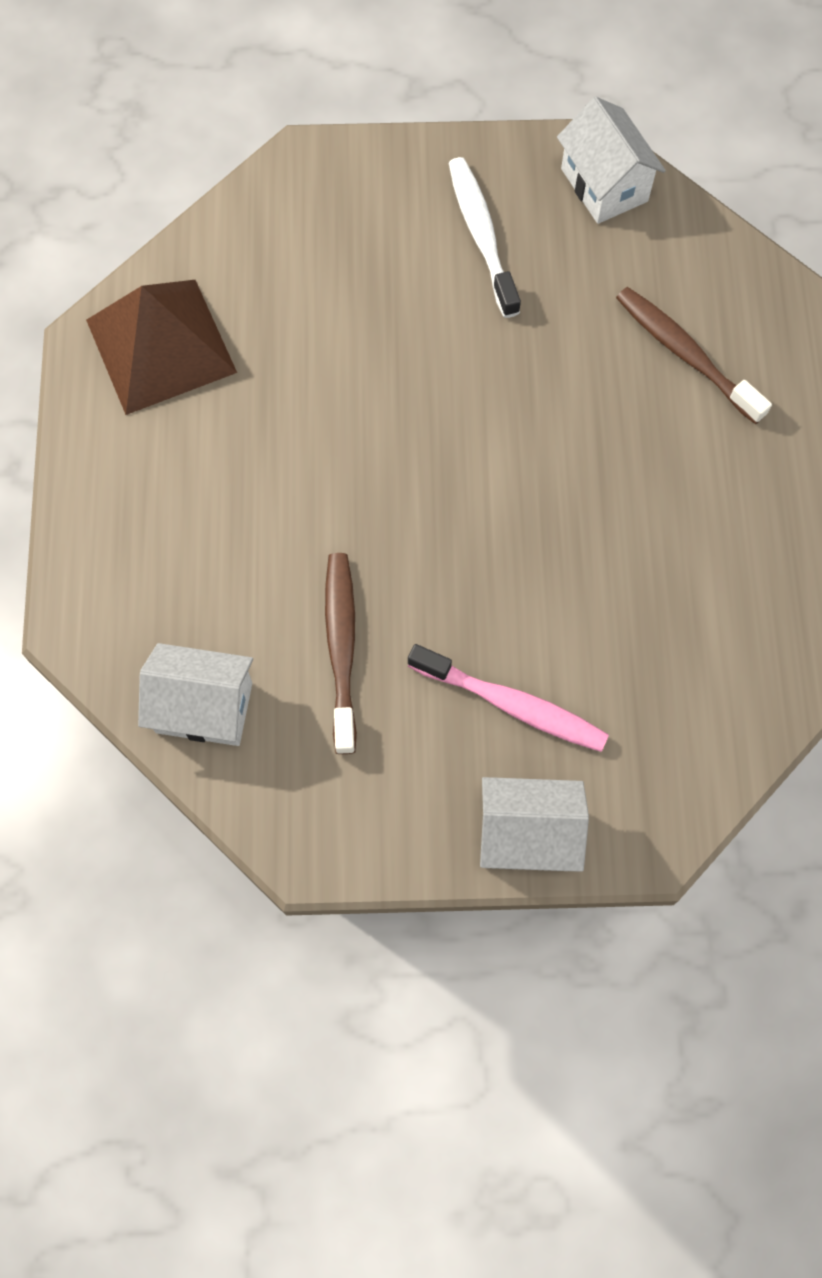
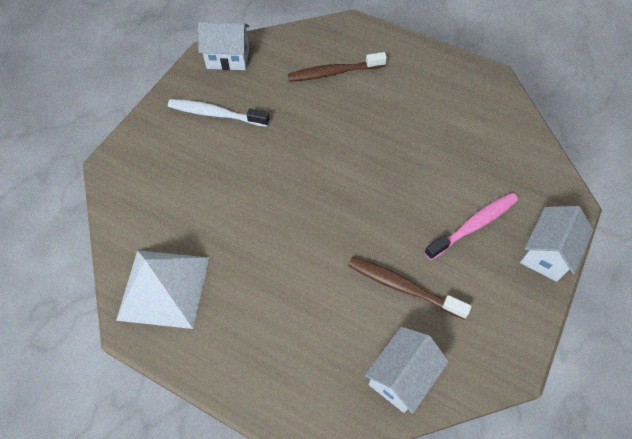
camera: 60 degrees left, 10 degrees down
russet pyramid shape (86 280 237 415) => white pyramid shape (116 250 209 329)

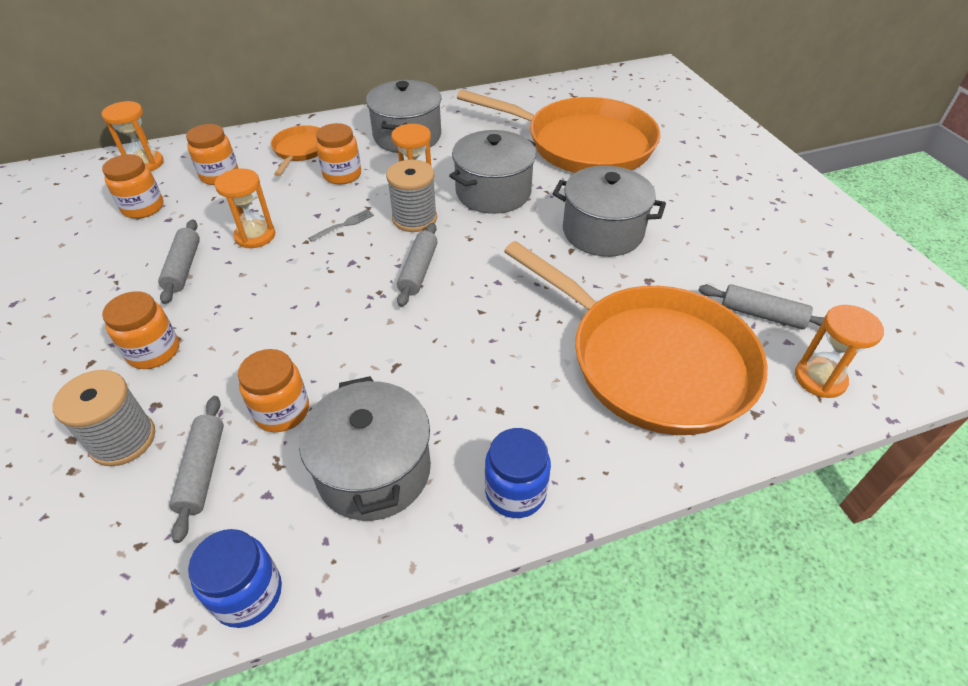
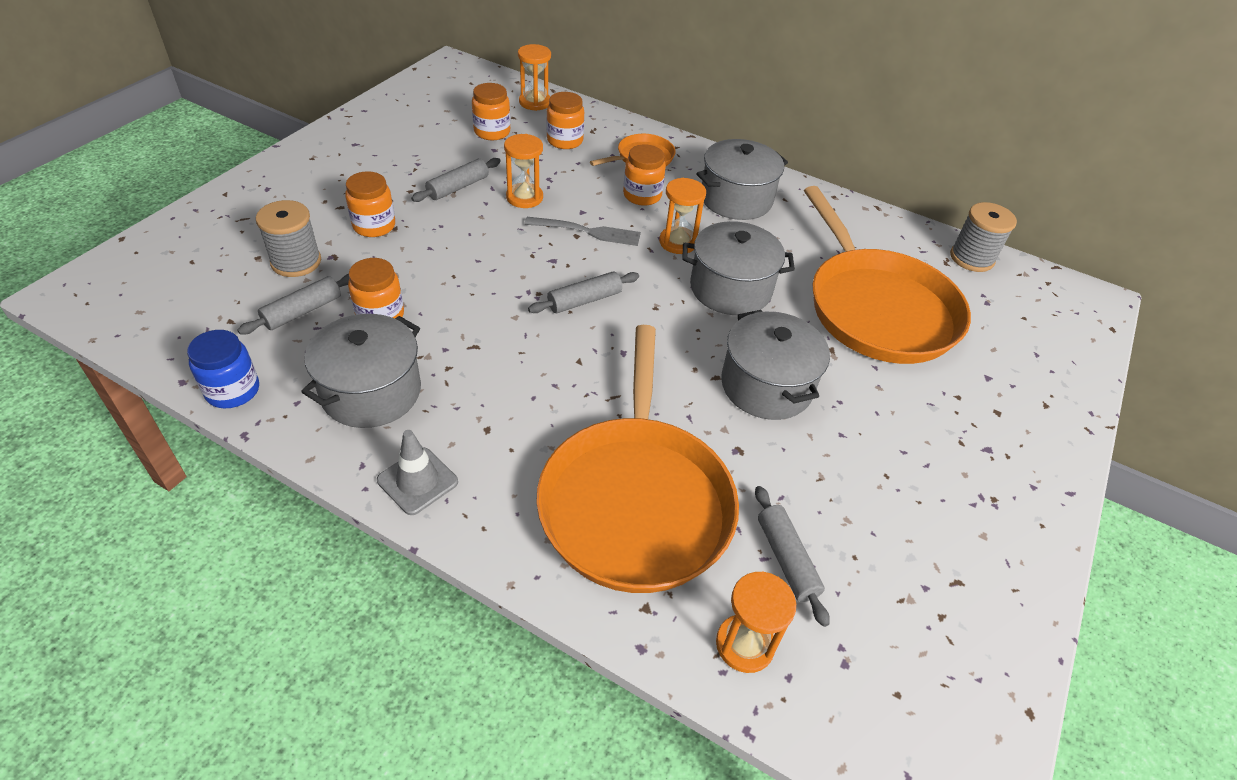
camera: 45 degrees right, 0 degrees up
ash-grey bobbin (386 160 437 232) => ash-grey bobbin (950 202 1017 272), shifted
cobalt jam jar (485 428 551 518) => ash-grey traffic cone (377 430 458 515)
ash-grey fork (308 209 374 242) => ash-grey fork (525 217 641 246), x1.68

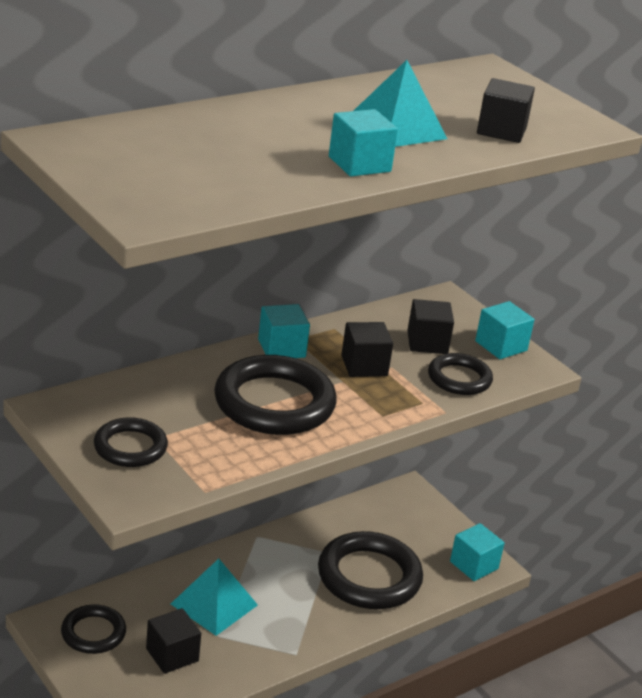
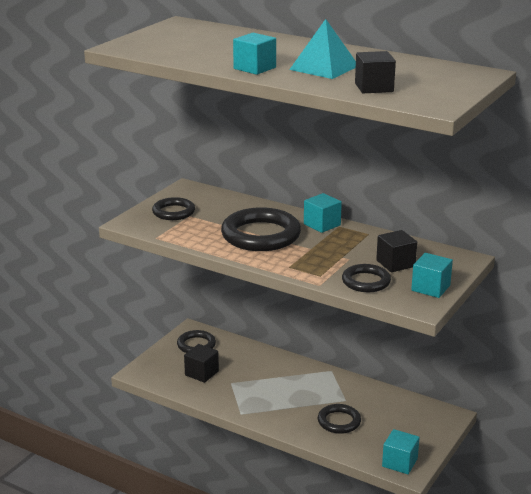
camera: 70 degrees right, 5 degrees down
turquoise pyramid shape (171 559 258 636) => nothing
ebony block (341 322 393 377) => nothing
ebony ring (318 531 423 609) => ebony ring (318 404 361 434), x0.56

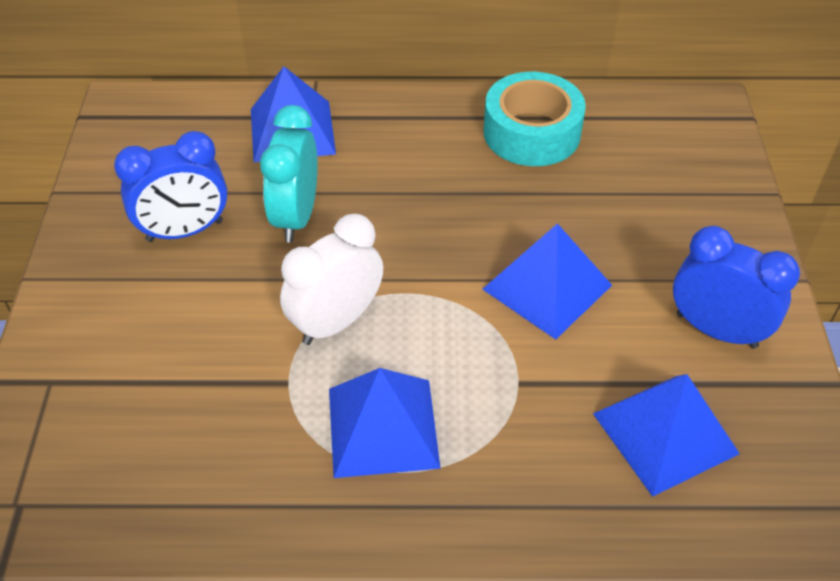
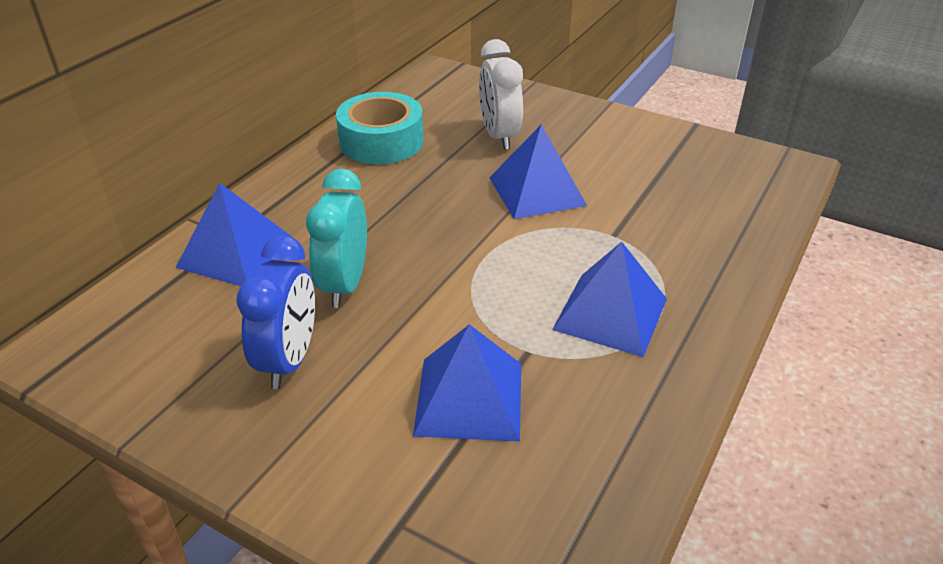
camera: 60 degrees left, 10 degrees down
cobalt clock (673 226 800 348) => nothing
white clock (280 214 383 345) => white clock (479 39 523 150), shifted
cobalt pyramid shape (593 374 740 497) => cobalt pyramid shape (413 324 521 442), shifted
turquoise clock (260 105 318 242) => turquoise clock (306 168 367 308), 60 degrees clockwise

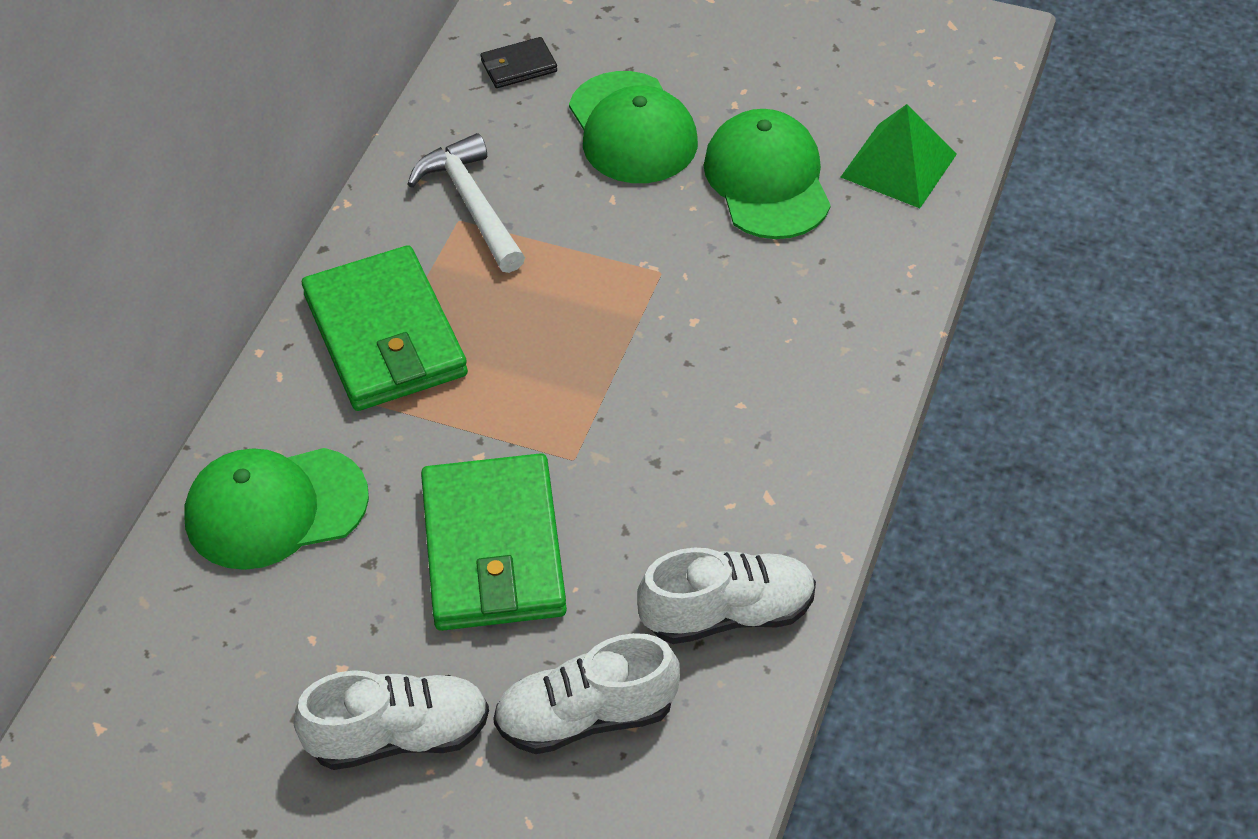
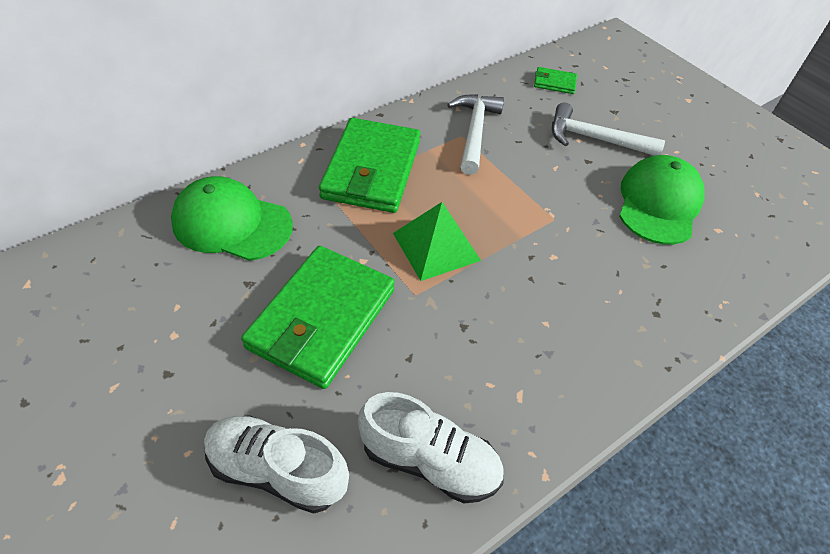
camera: 30 degrees right, 0 degrees up
white lace-up shoe (294 670 489 770) => nothing
leaf-green pyramid shape (841 104 957 208) => leaf-green pyramid shape (393 202 481 281), shifted
leaf-green baseball cap (569 71 698 183) => white claw hammer (552 102 665 156)
ebony wallet (481 37 557 88) => leaf-green wallet (534 67 577 94)

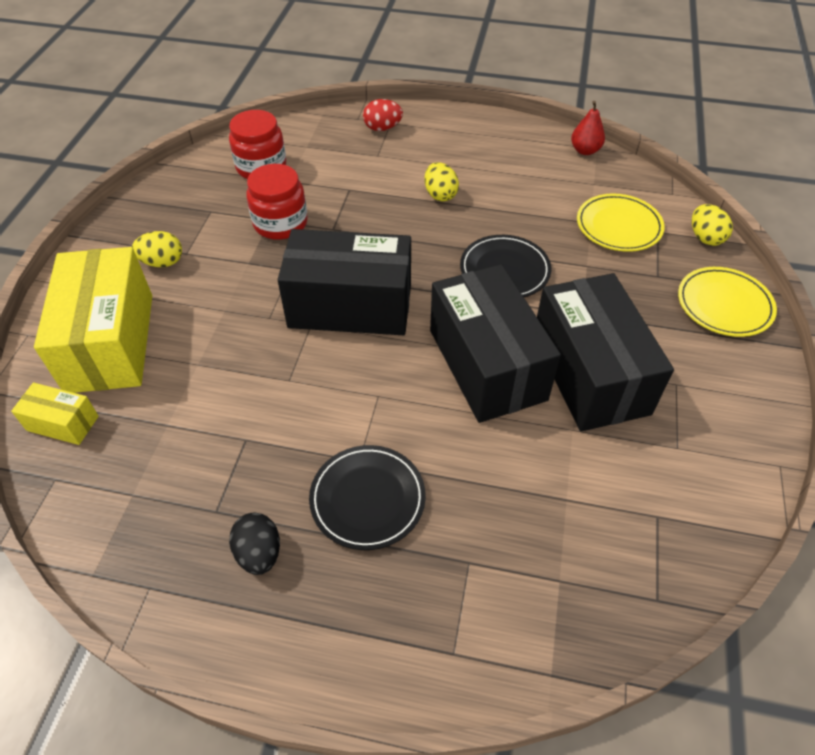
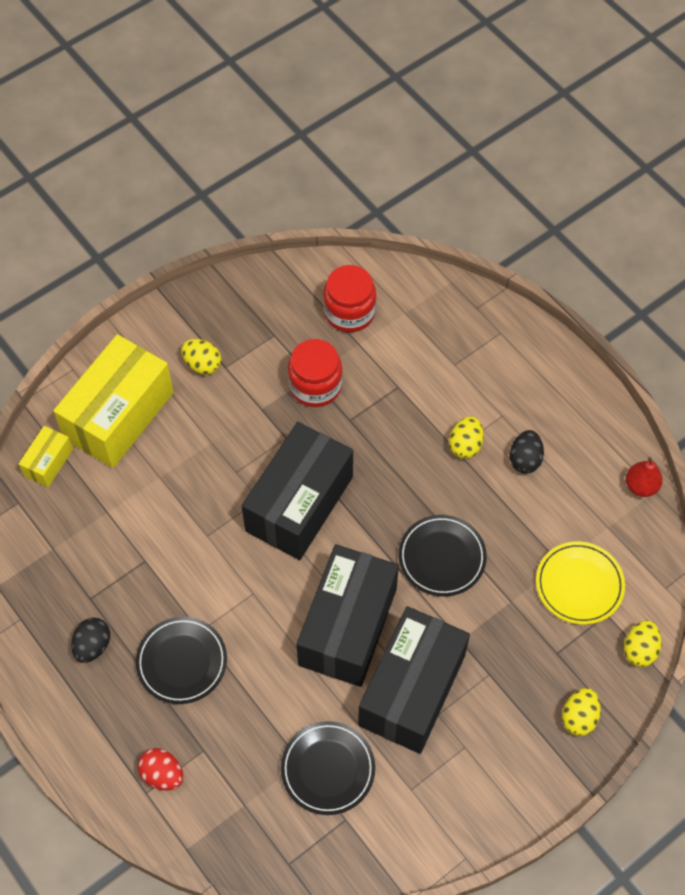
camera: 40 degrees right, 10 degrees up
nothing => ebony flat dish (281 721 375 815)
nothing => ebony toy egg (510 430 544 474)
scarlet toy egg (363 99 403 131) => scarlet toy egg (138 748 183 790), shifted
golden flat dish (678 267 777 337) => golden toy egg (562 688 601 736)
golden parcel (11 383 99 445) => golden parcel (19 426 73 487), 60 degrees clockwise
ebony parcel (278 229 411 335) => ebony parcel (242 422 353 560), 75 degrees clockwise

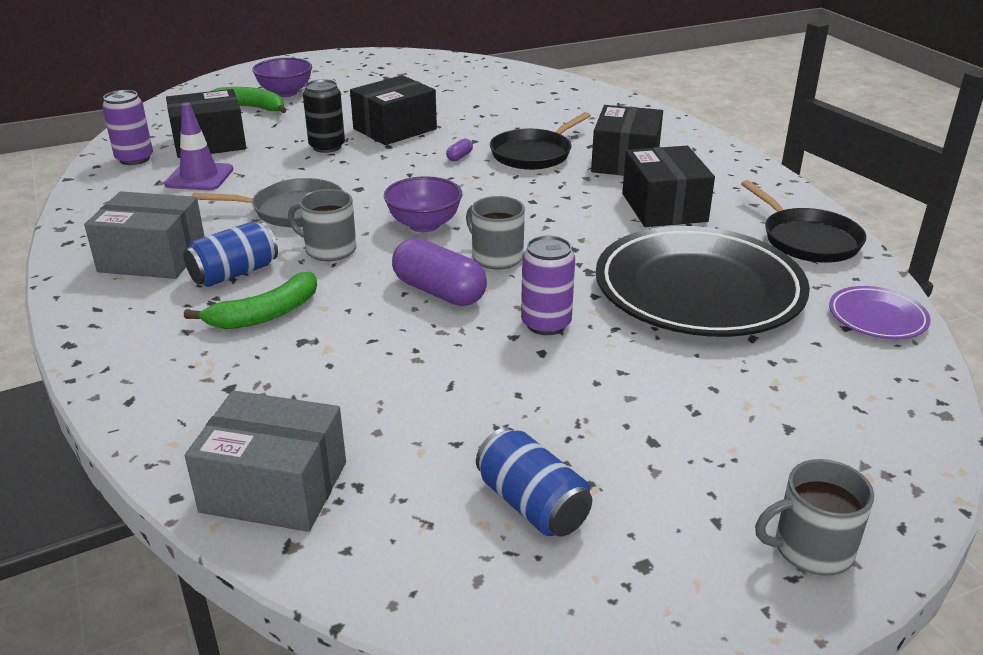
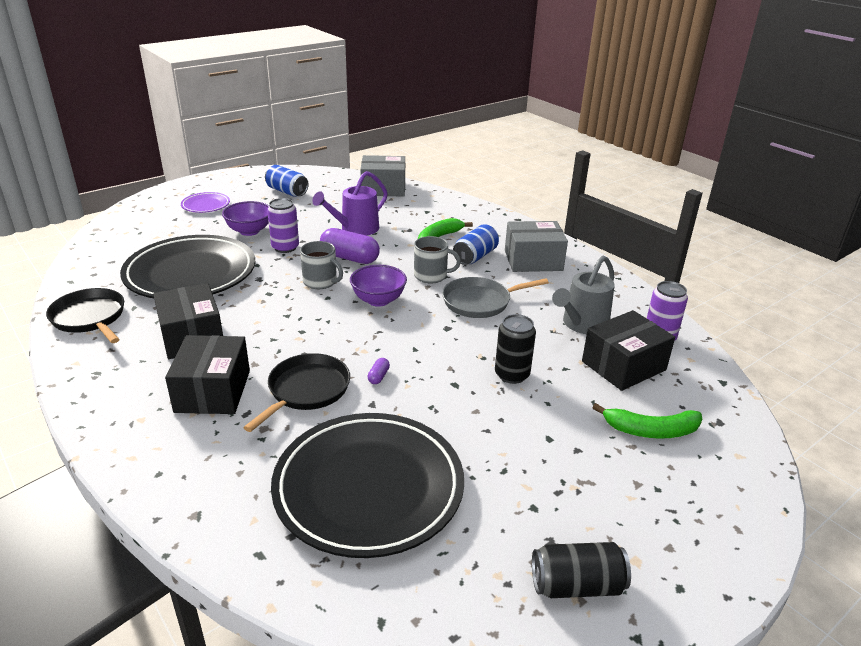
camera: 165 degrees right, 0 degrees up
ebony parcel (350 75 437 145) => nothing
ash-grey tea mug (755 459 874 576) => nothing
nothing => ebony flat dish (271 413 464 558)
nothing => violet watering can (312 171 388 236)
nothing => ebony tin (532 542 631 598)
violet serving bowl (252 58 312 97) => violet serving bowl (222 201 269 236), shifted
violet flat dish (829 286 931 339) => violet flat dish (181 192 230 213), shifted
violet traffic cone (164 103 233 190) => ash-grey watering can (552 256 615 334)

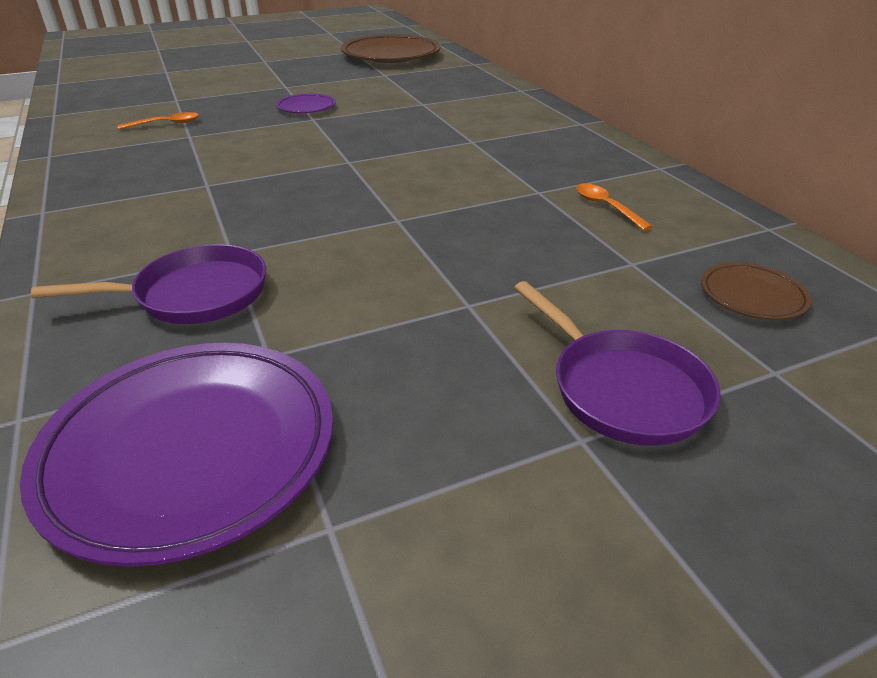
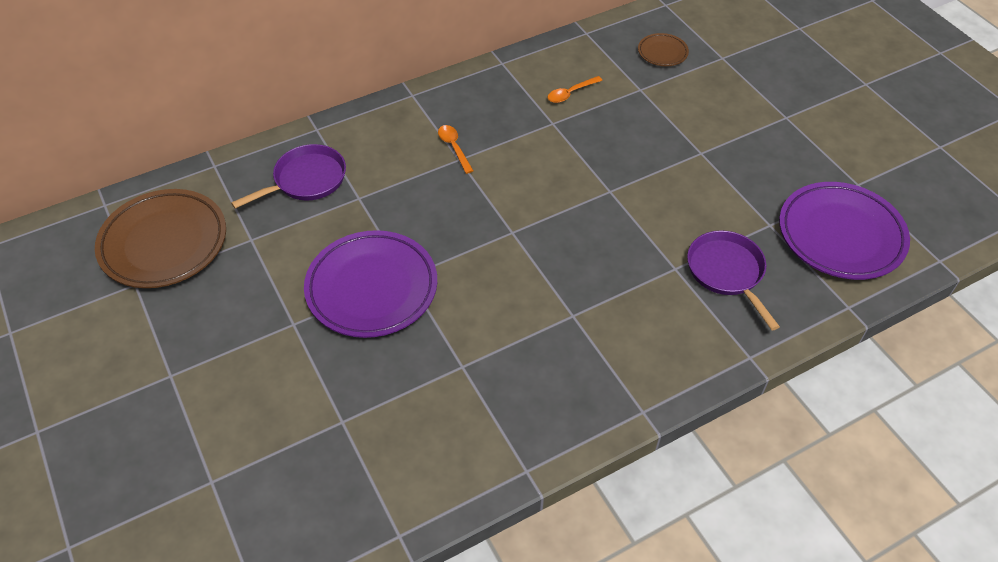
camera: 95 degrees left, 15 degrees up
orange-coloured teaspoon (118 112 199 129) => orange-coloured teaspoon (438 125 473 174), shifted
violet skillet (514 281 721 446) => violet skillet (231 144 346 209), shifted
violet flat dish (276 94 336 113) => violet flat dish (304 230 437 338), x2.10

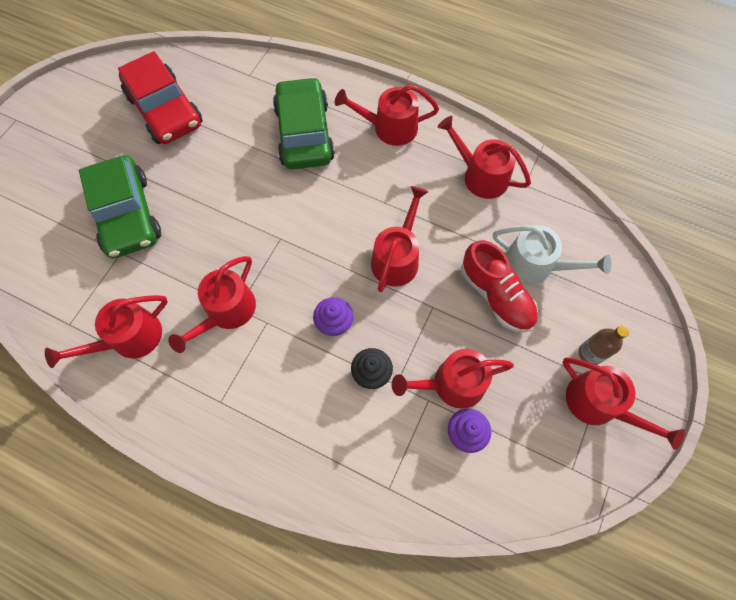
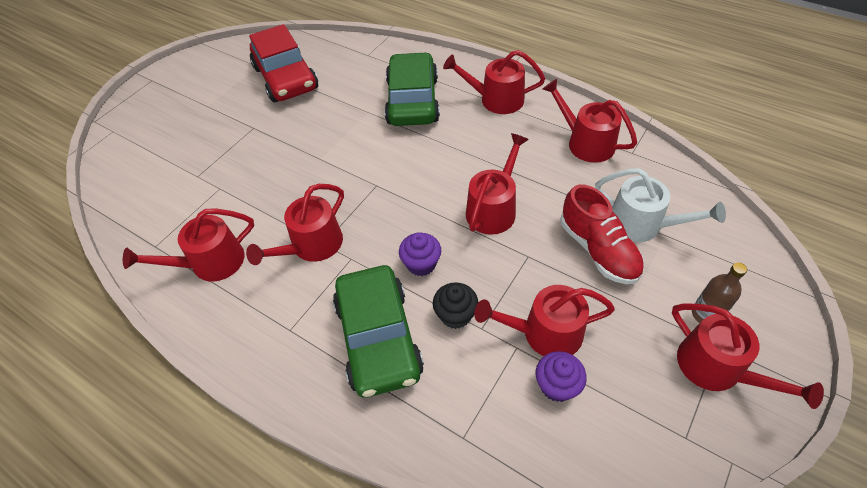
camera: 10 degrees right, 15 degrees down
leaf-green automobile (79 155 161 258) => leaf-green automobile (333 265 424 398), shifted

